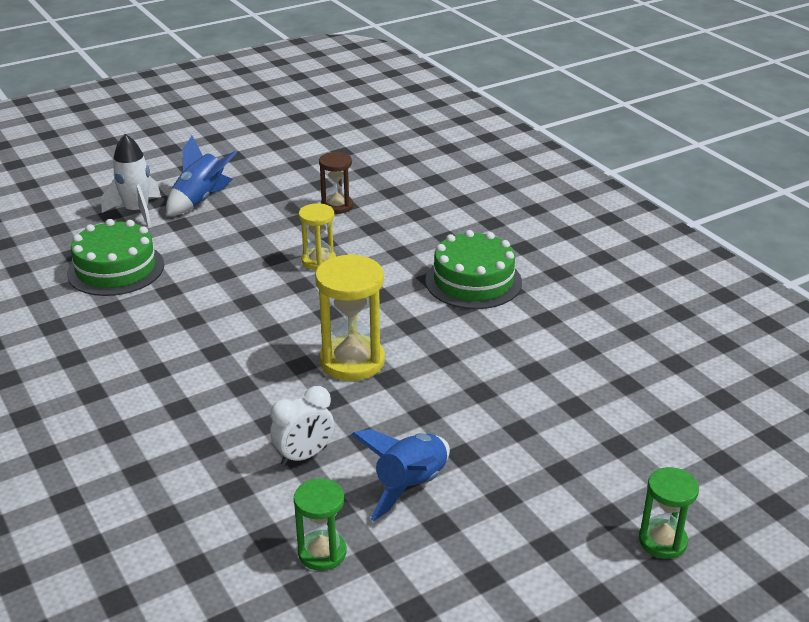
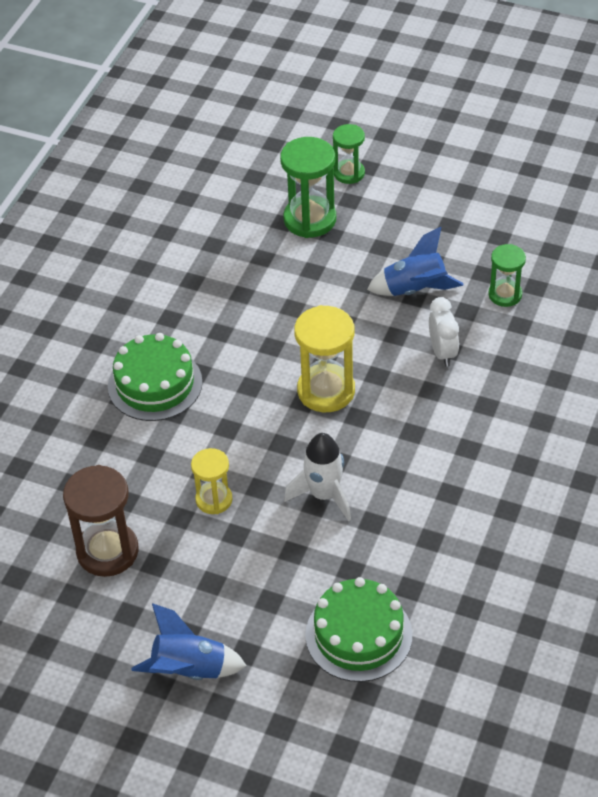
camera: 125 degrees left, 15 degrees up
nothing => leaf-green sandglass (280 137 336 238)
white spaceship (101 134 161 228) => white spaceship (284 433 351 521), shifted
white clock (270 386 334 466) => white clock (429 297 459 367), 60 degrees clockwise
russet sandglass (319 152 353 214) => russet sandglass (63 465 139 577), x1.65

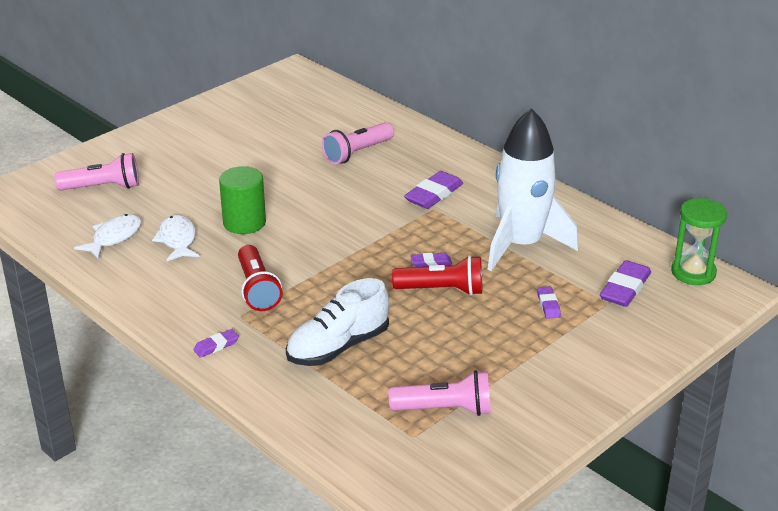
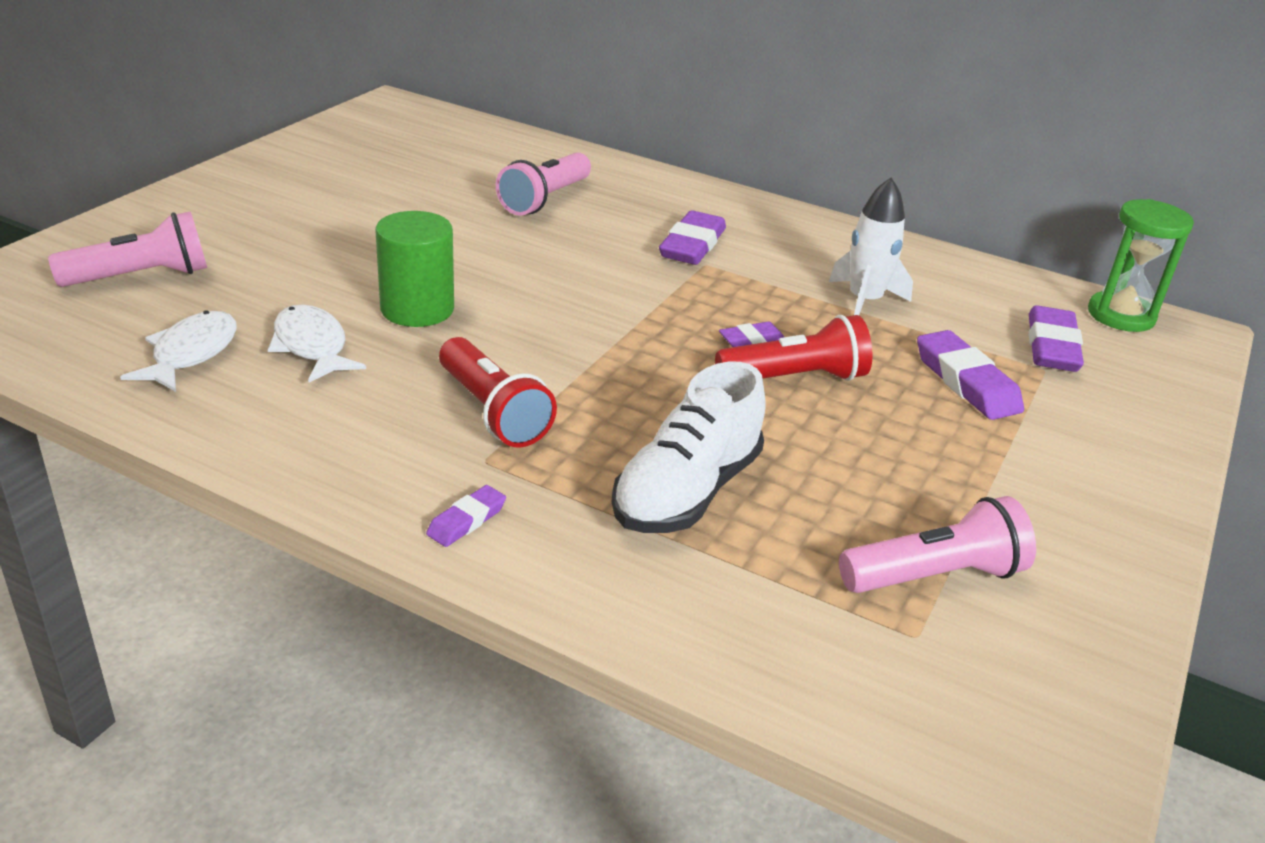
camera: 20 degrees left, 0 degrees up
white spaceship (487 108 578 271) => white spaceship (829 178 913 315), x0.55
violet eraser (537 286 561 319) => violet eraser (917 330 1024 420), x1.84

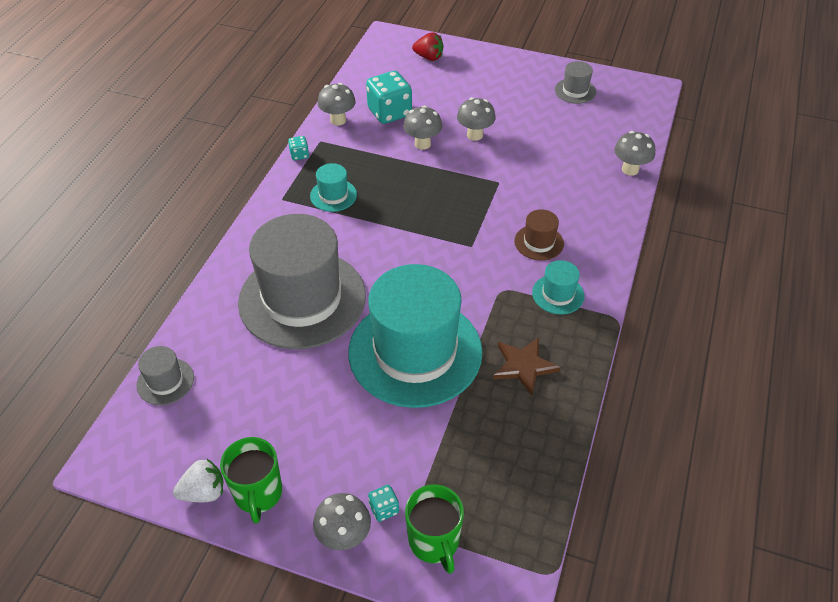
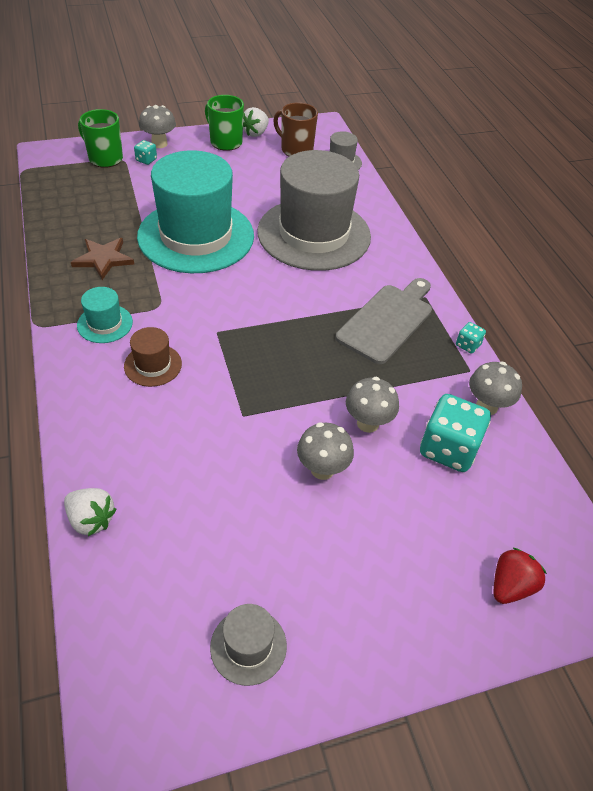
camera: 140 degrees right, 0 degrees up
nothing => russet tea mug (273 102 318 157)
turquoise top hat (310 163 357 212) => ash-grey chopping board (336 278 432 364)
ash-grey mushroom (614 131 655 176) => white berry (64 488 116 536)
scarlet berry (412 32 444 61) => scarlet berry (494 548 547 604), 150 degrees clockwise

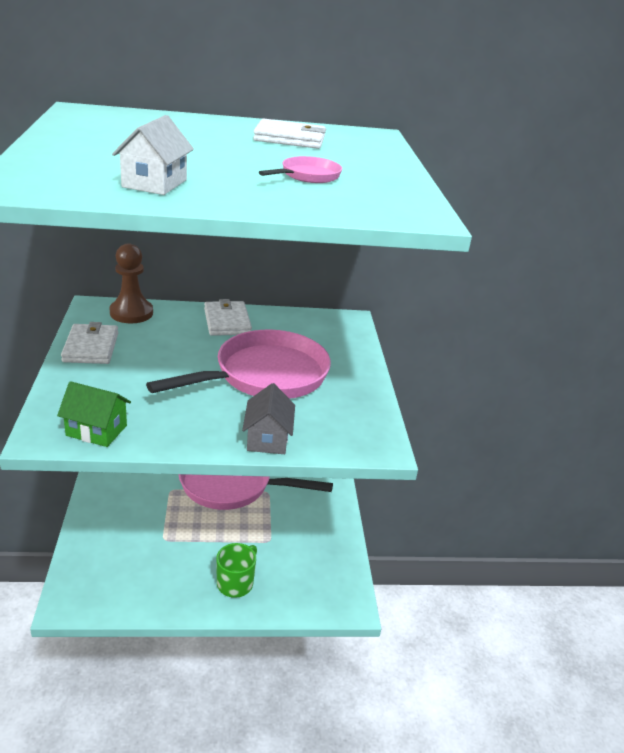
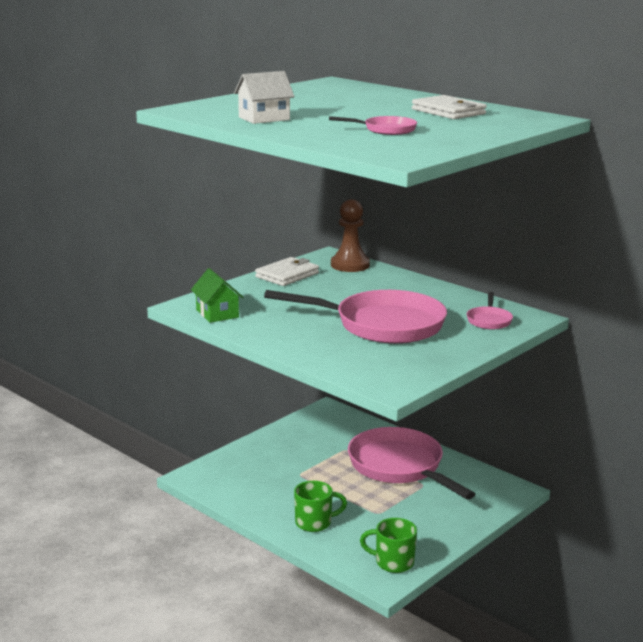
camera: 50 degrees right, 10 degrees down
white wallet (204 299 252 336) => nothing
ash-grey toy house (242 383 295 454) => nothing
nothing => leaf-green tea mug (360 518 417 573)
nothing => rosy skillet (467 292 513 329)

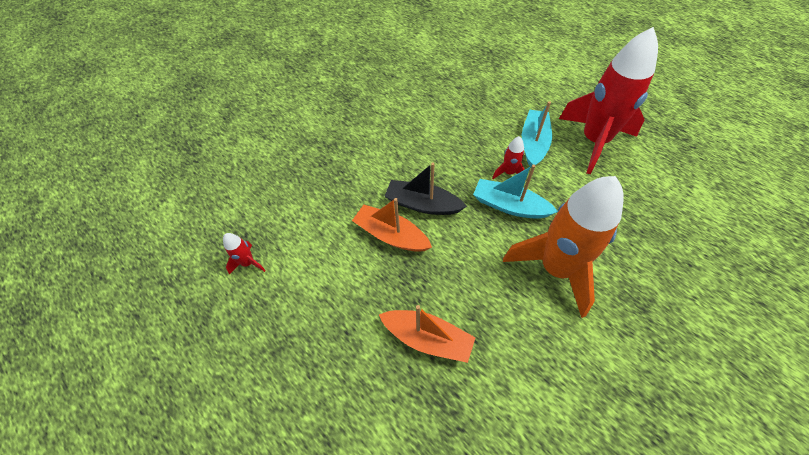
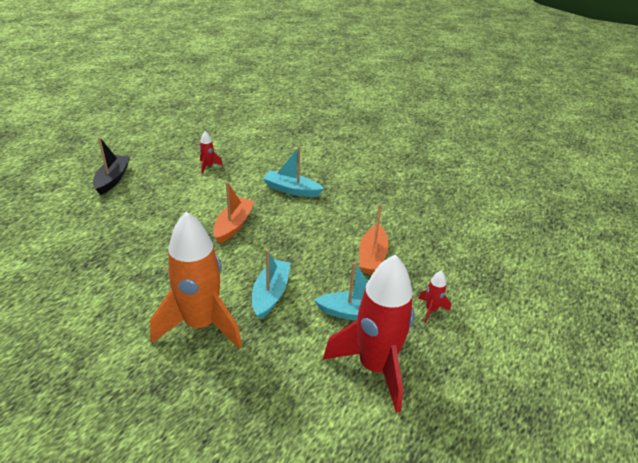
camera: 75 degrees right, 20 degrees down
nothing => turquoise toy boat (263 146 324 197)
orange-coloured toy boat (379 305 476 363) => orange-coloured toy boat (359 204 389 274), shifted
ebony toy boat (384 162 467 215) => ebony toy boat (93 137 130 195), shifted
scarlet spaceship (492 136 525 179) => scarlet spaceship (418 270 451 323), shifted

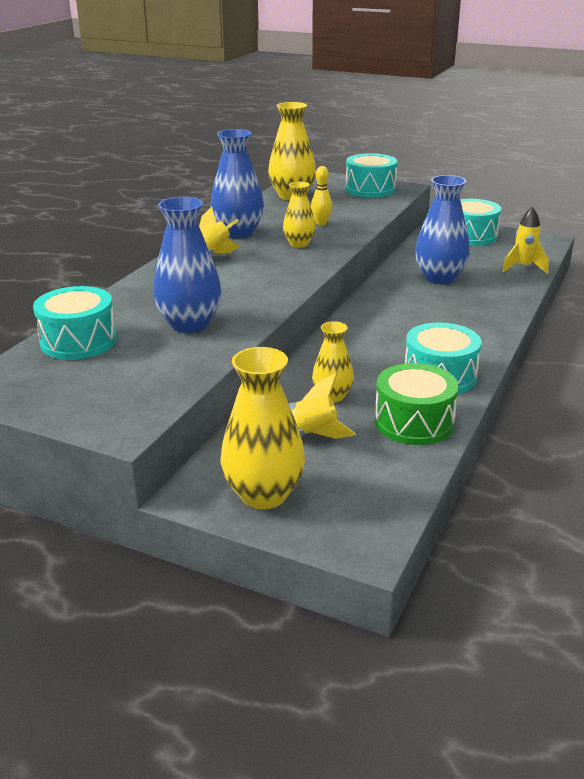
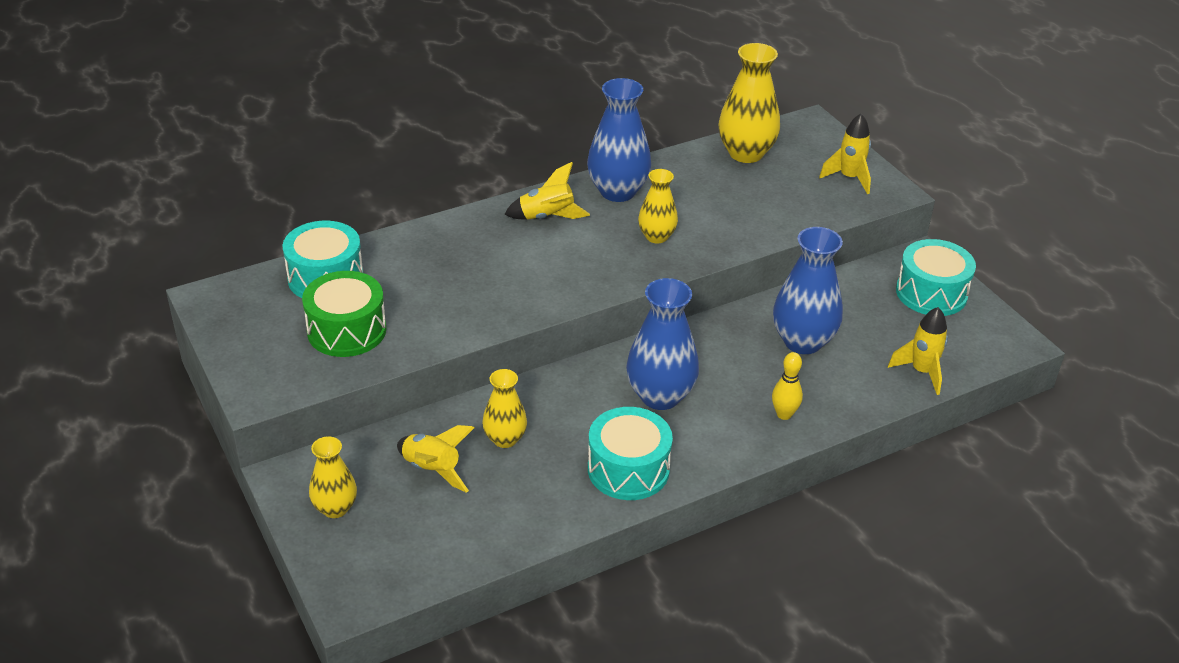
camera: 35 degrees right, 10 degrees up
cobalt tall vase (153 197 221 333) => cobalt tall vase (626 278 699 410), shifted
golden bowling pin (311 166 333 225) => golden bowling pin (772 352 803 420), shifted
leaf-green toy drum (375 363 459 445) => leaf-green toy drum (302 271 386 357), shifted
turquoise toy drum (345 153 397 197) => golden spaceship (819 114 871 194)
golden tall vase (220 347 305 509) => golden tall vase (309 436 357 518), x0.60

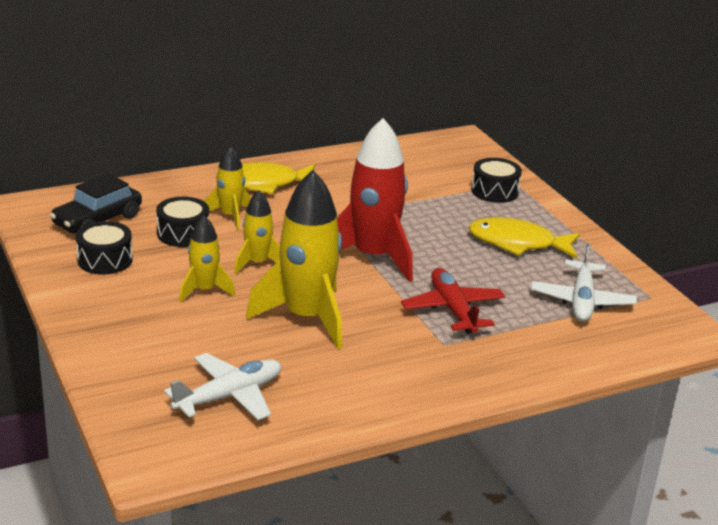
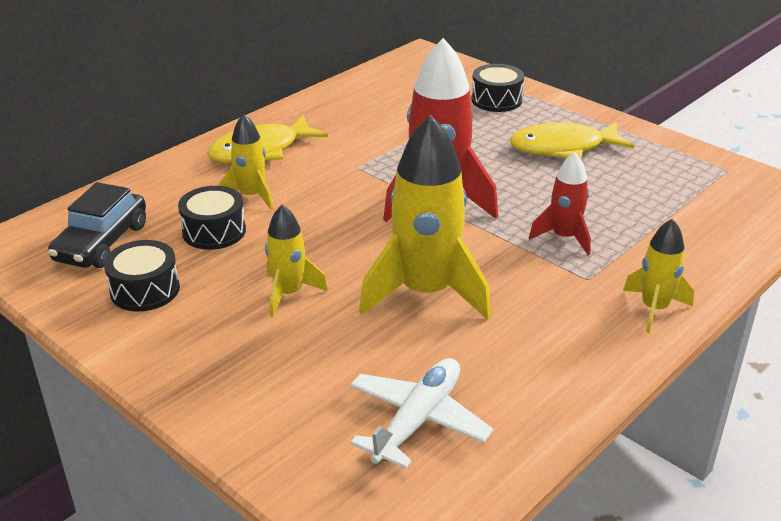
camera: 20 degrees left, 5 degrees up
white toy plane (531 242 637 322) => nothing
golden spaceship (234 190 280 274) => golden spaceship (623 218 694 333), shifted
scarlet toy plane (401 268 505 334) => scarlet spaceship (529 152 591 255)

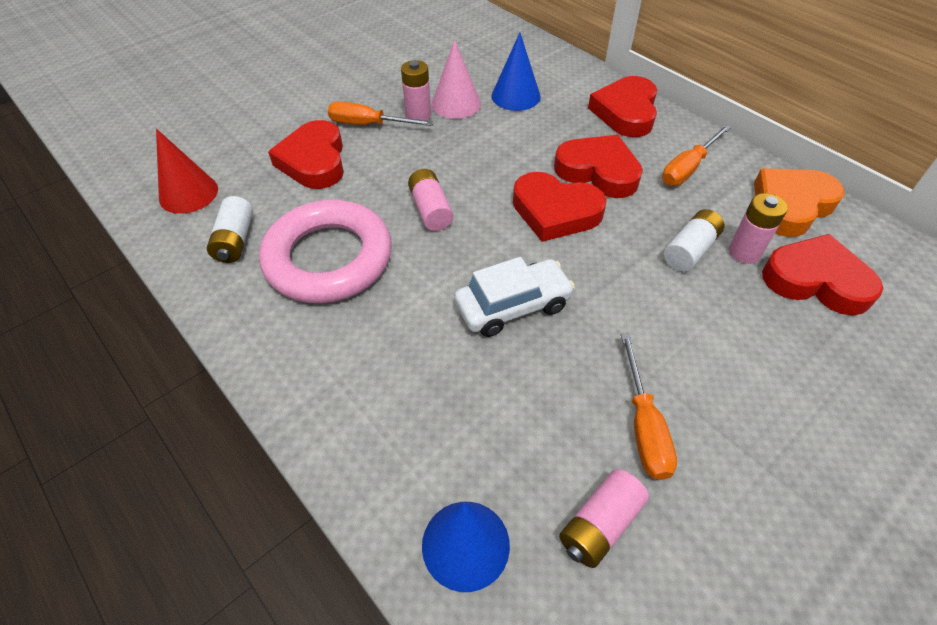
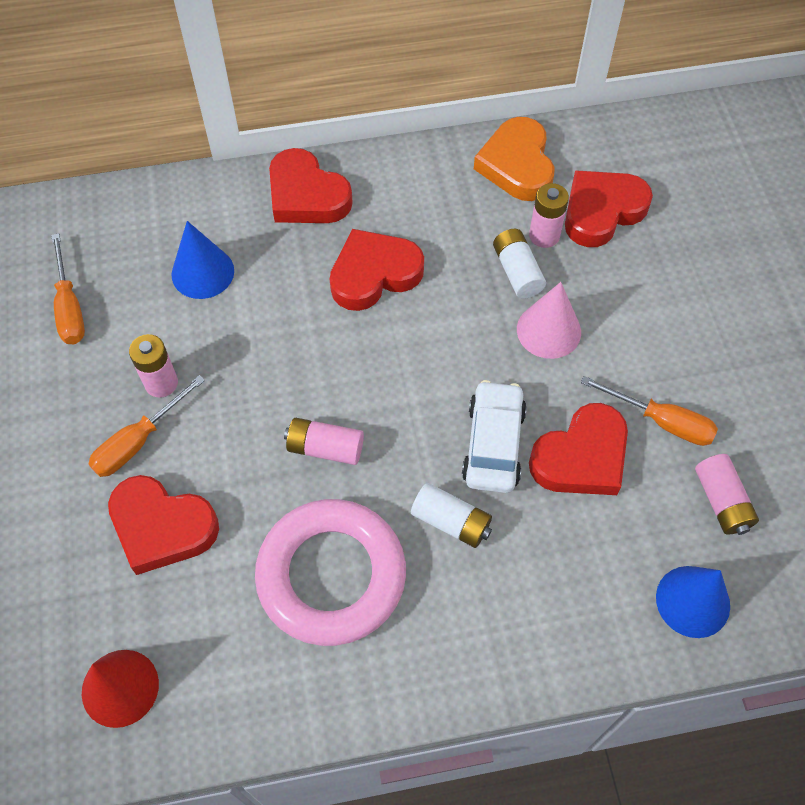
camera: 60 degrees left, 10 degrees up
white AA battery (207 196 253 263) => white AA battery (411 483 492 548), shifted
rosy cone shape (432 40 481 119) => rosy cone shape (517 282 581 359), shifted
scarlet heart (513 172 606 242) => scarlet heart (529 403 628 495), shifted
orange-coloured hand screwdriver (662 125 731 186) => orange-coloured hand screwdriver (51 233 85 344), shifted

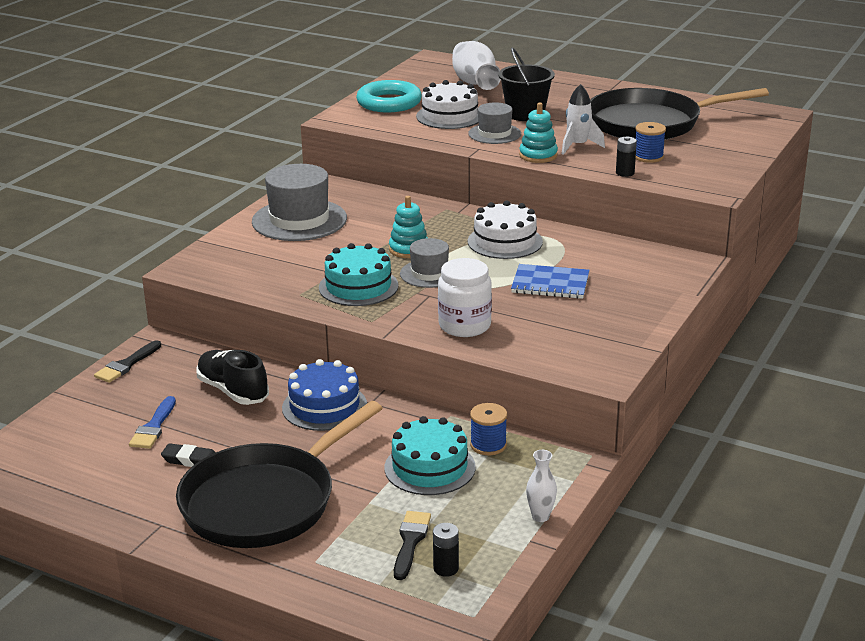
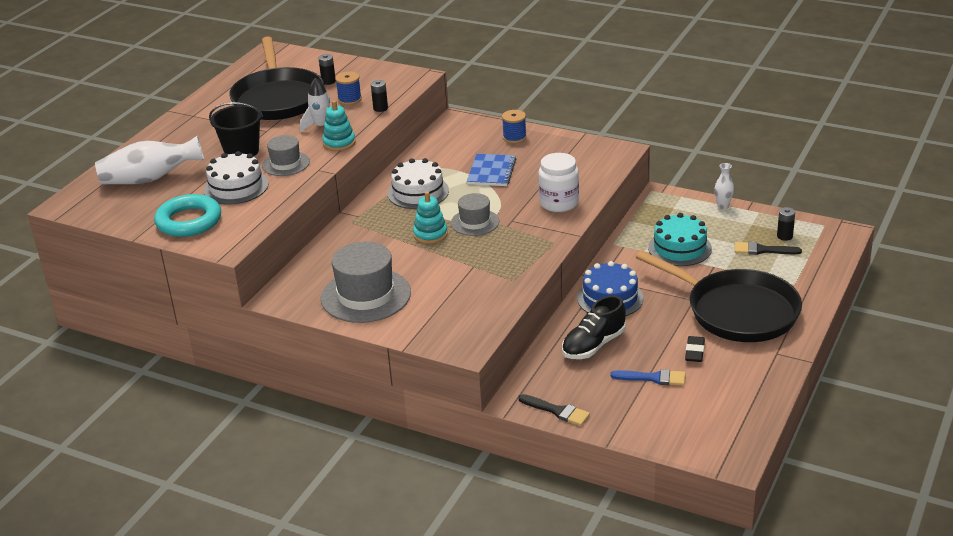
camera: 90 degrees left, 5 degrees up
turquoise cake (319 243 399 306) => nothing
nothing => ebony AA battery (318 54 336 85)
cobalt bobbin (470 403 507 455) => cobalt bobbin (502 110 527 143), shifted

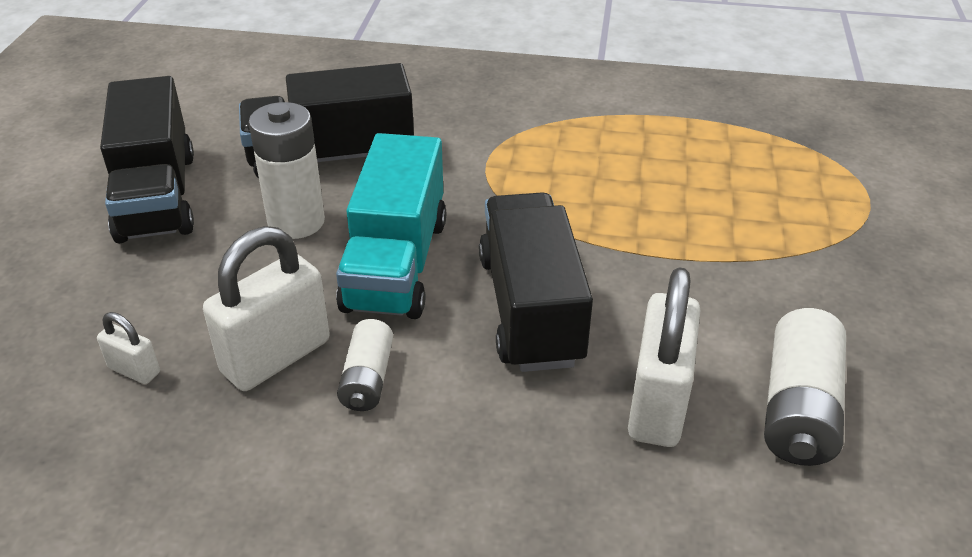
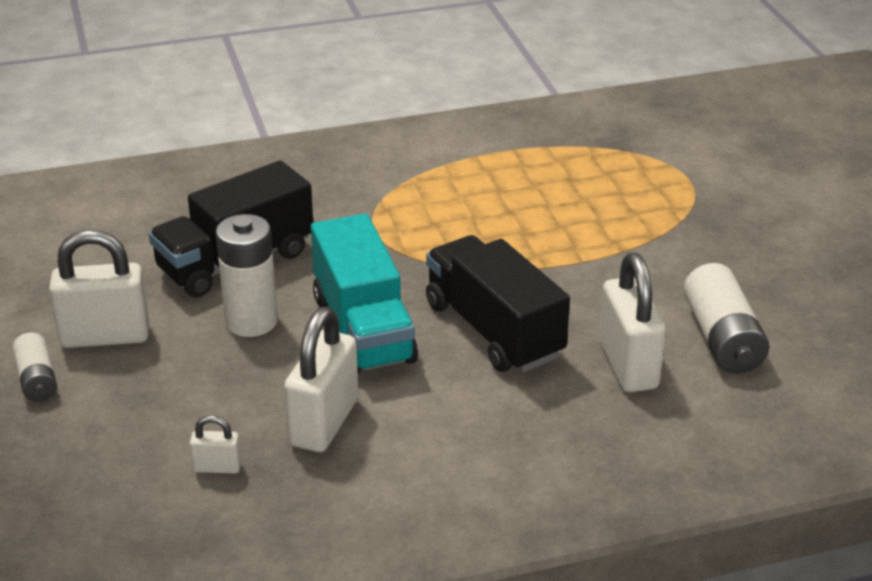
camera: 25 degrees left, 5 degrees down
white AA battery (337 319 393 411) => white AA battery (12 333 57 401), shifted
ebony lorry (100 76 194 243) => white lock (49 230 149 348)

